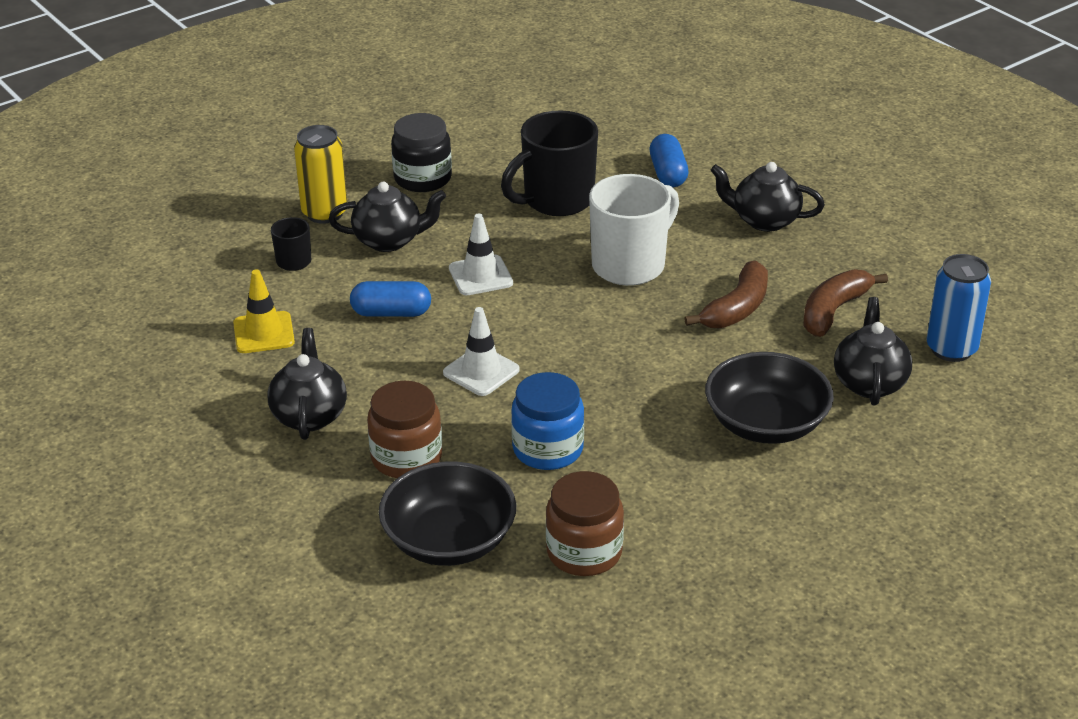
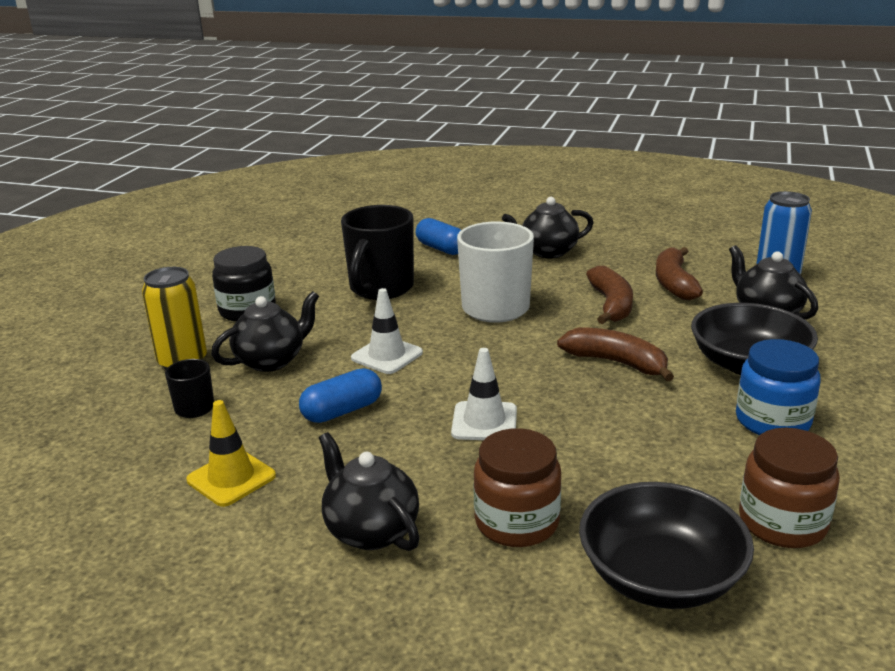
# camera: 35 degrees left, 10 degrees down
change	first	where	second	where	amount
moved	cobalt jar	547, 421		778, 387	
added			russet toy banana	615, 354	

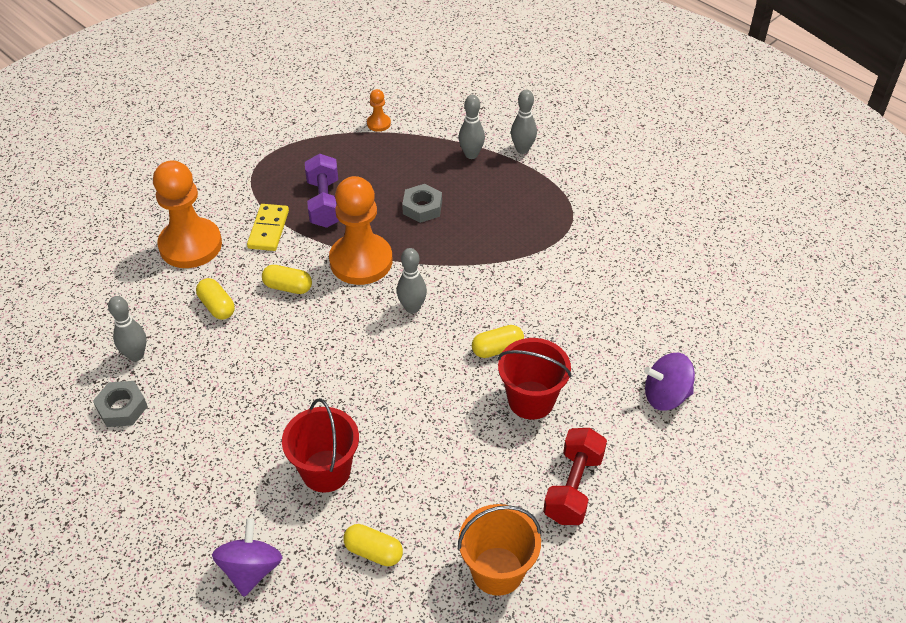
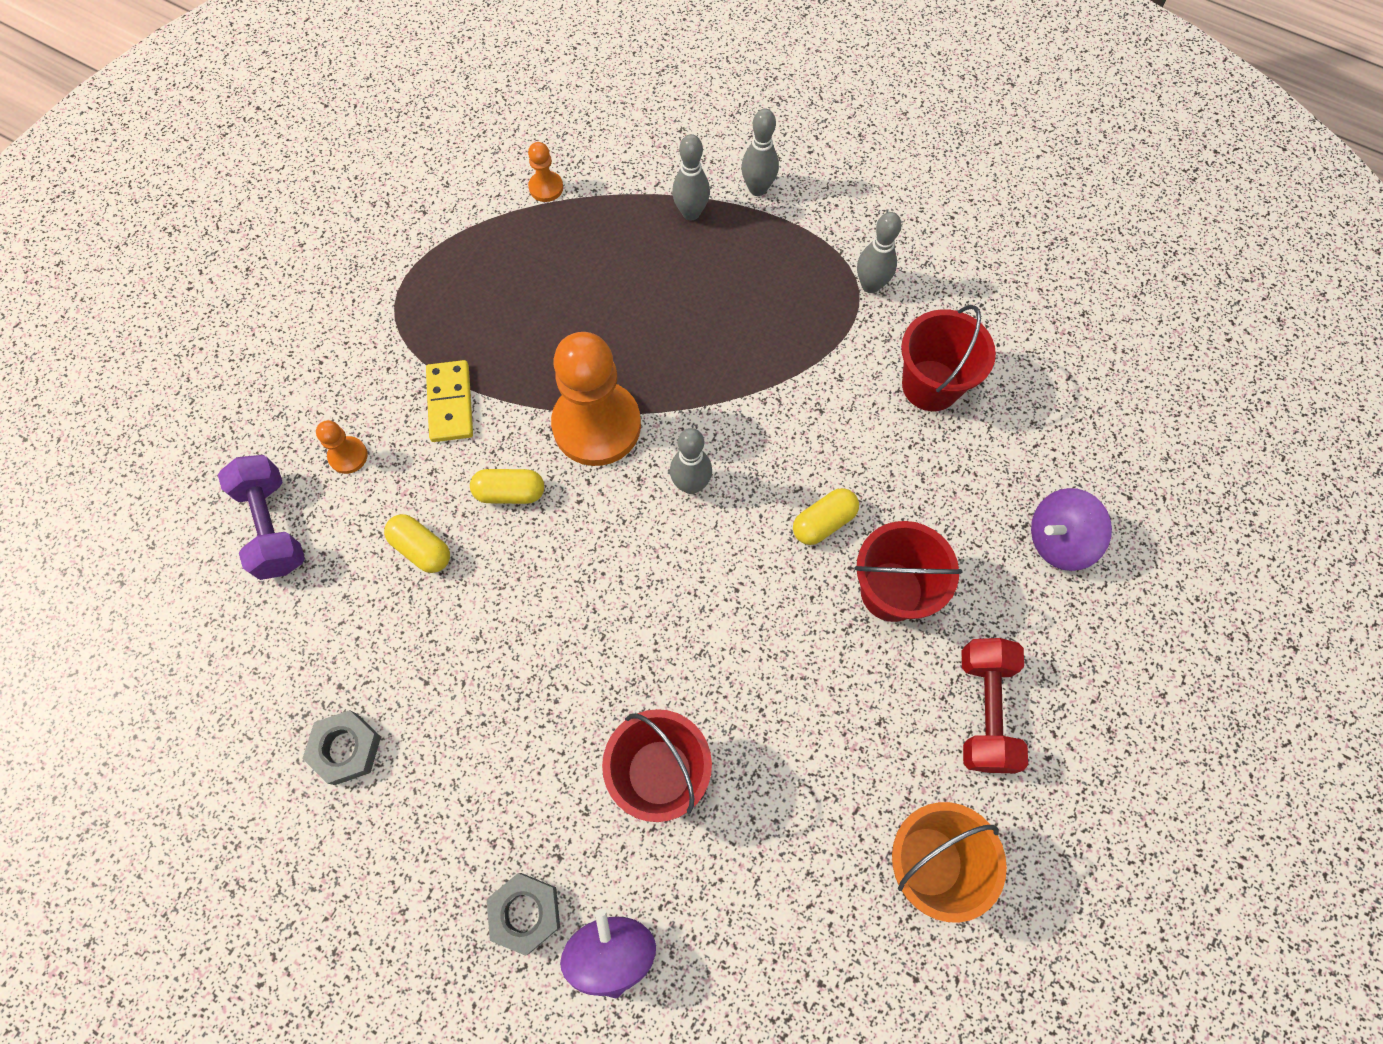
# camera: 15 degrees left, 20 degrees up
change	first	where	second	where	amount
moved	violet dumbbell	322, 191		261, 517	
resized	orange-coloured chess pawn	187, 214		342, 447	x0.43
moved	ash-grey hexagon nut	422, 203		523, 914	
moved	ash-grey tenpin	127, 328		879, 252	
removed	yellow pill shape	373, 545			
added			red pail	948, 358	

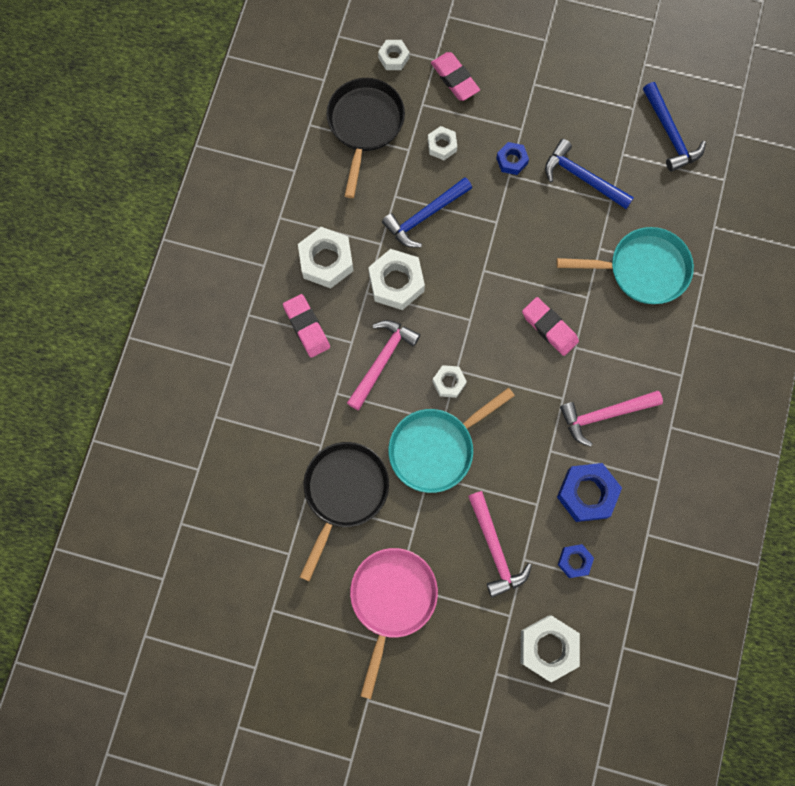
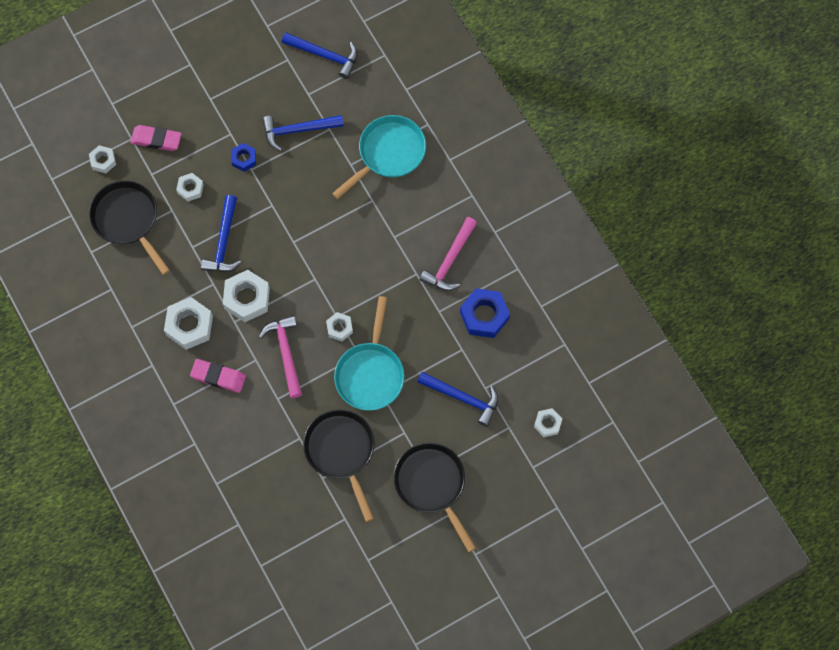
# camera: 45 degrees left, 5 degrees down
change	first	where	second	where	amount
removed	rose-pink pencil eraser	550, 326			
recoloured	rose-pink carpenter's hammer	500, 544	cobalt carpenter's hammer	457, 399	
removed	cobalt hexagon nut	576, 561			
recoloured	rose-pink skillet	394, 623	jet-black skillet	435, 497	
resized	white hexagon nut	550, 649		548, 422	x0.56

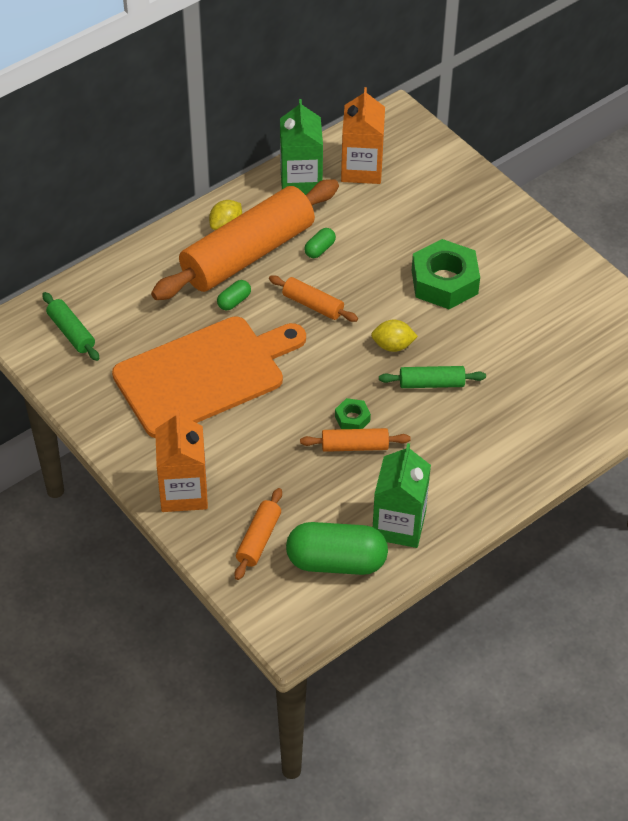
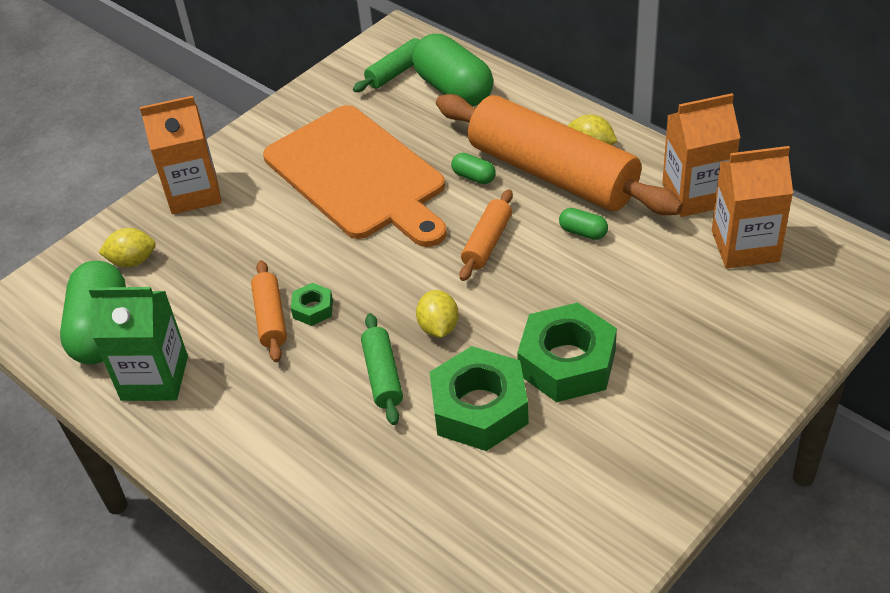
# camera: 85 degrees right, 5 degrees down
change	first	where	second	where	amount
recoloured	leaf-green carton	301, 147	orange-coloured carton	701, 155	
replaced	orange-coloured rolling pin	258, 534	yellow citrus fruit	127, 248	
added			leaf-green pill shape	452, 70	
added			leaf-green hexagon nut	479, 398	

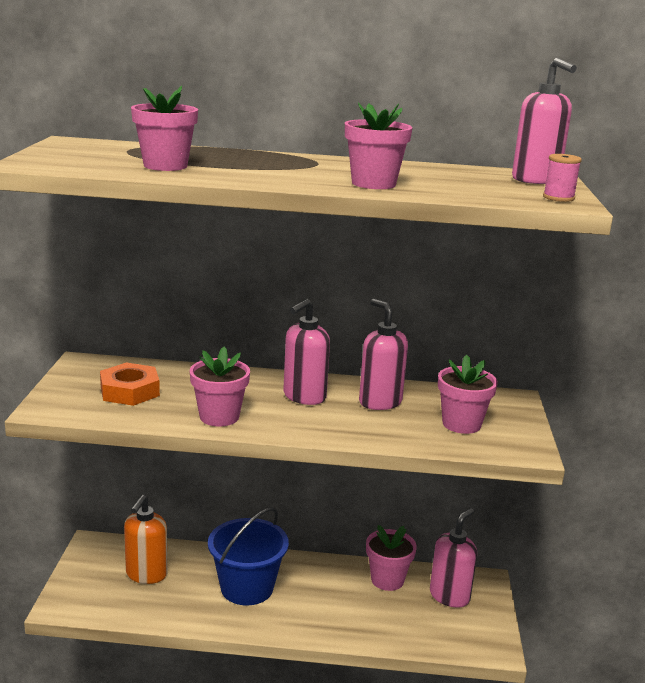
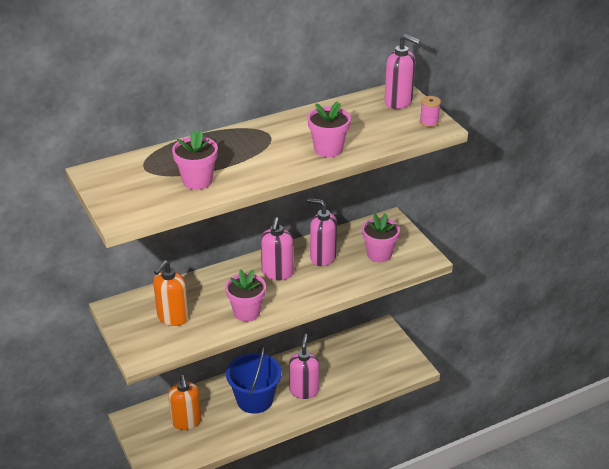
# camera: 30 degrees left, 15 degrees up
change	first	where	second	where	amount
replaced	orange-coloured hexagon nut	130, 384	orange-coloured soap dispenser	171, 293	
moved	rose-pink soap dispenser	453, 558		304, 366	
removed	rose-pink plant pot	391, 558			

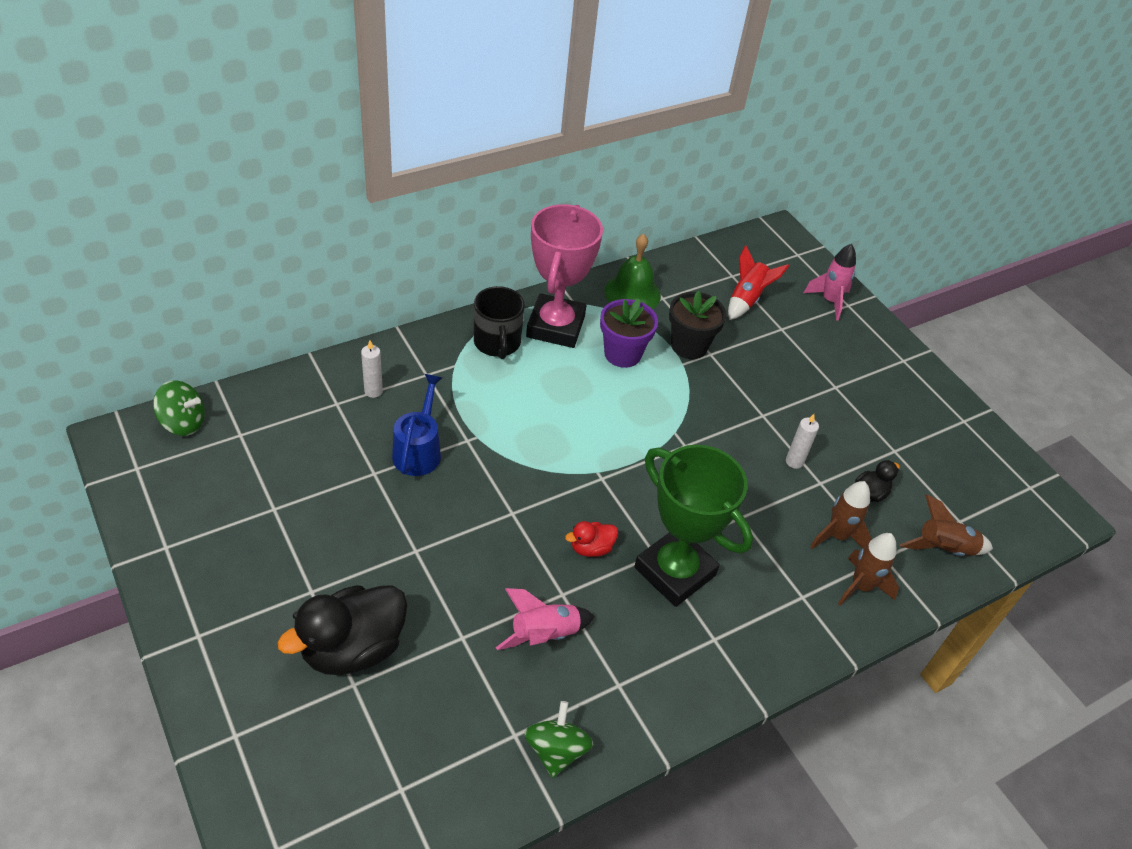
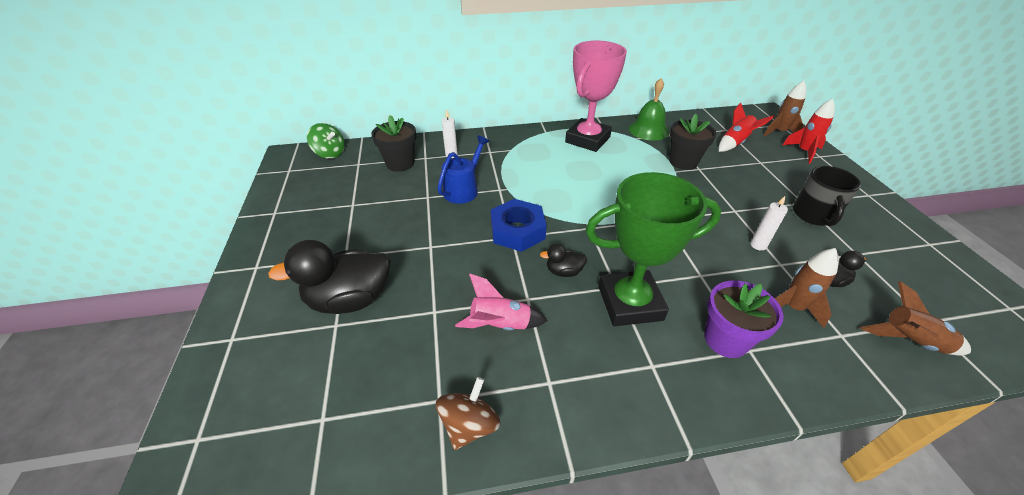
# camera: 25 degrees right, 5 degrees down
change	first	where	second	where	amount
recoloured	rose-pink rocket	830, 282	red rocket	809, 131	
moved	jet-black mug	499, 322		827, 196	
moved	violet plant pot	629, 333		744, 319	
turned	leaf-green award cup	693, 526		653, 249	75 degrees counterclockwise
recoloured	red rubber duck	591, 539	jet-black rubber duck	563, 260	
moved	russet rocket	868, 569		785, 108	
recoloured	leaf-green whirligig	558, 739	russet whirligig	468, 413	
added			jet-black plant pot	393, 143	
added			cobalt hexagon nut	519, 225	

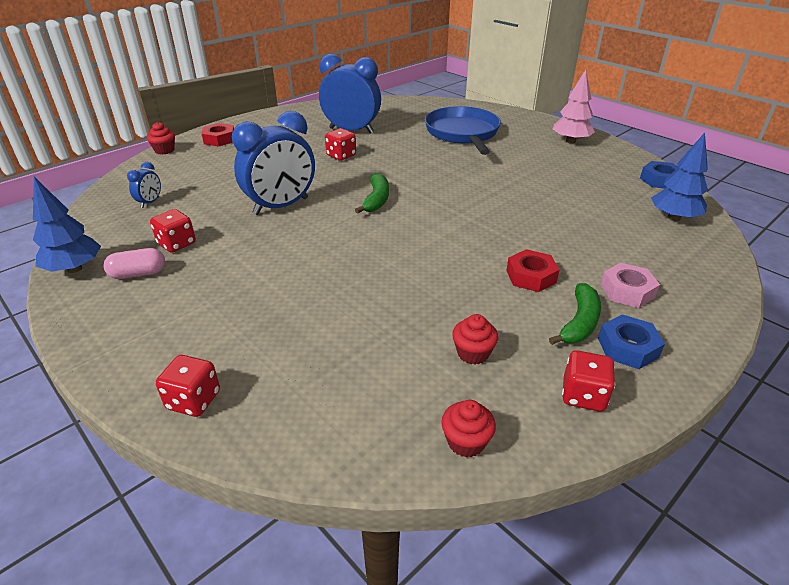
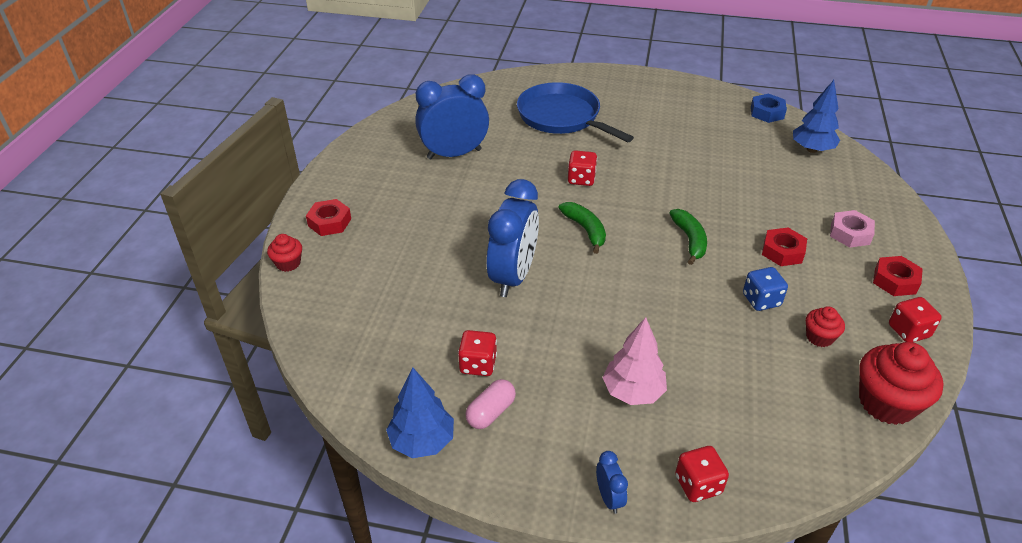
# camera: 35 degrees left, 5 degrees up
change	first	where	second	where	amount
moved	rose-pink tree	574, 107		634, 361	
moved	red game die	340, 144		582, 168	
moved	cobalt clock	144, 185		612, 482	
moved	leaf-green toy banana	575, 314		688, 237	
recoloured	cobalt hexagon nut	631, 341	red hexagon nut	898, 276	
resized	red muffin	468, 429		901, 383	x1.88
added			cobalt game die	765, 289	

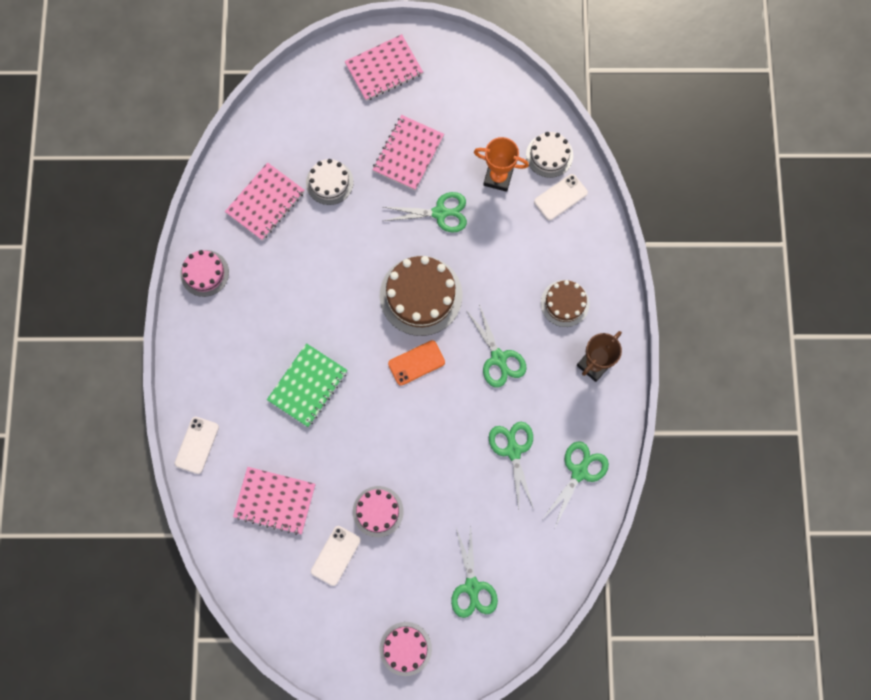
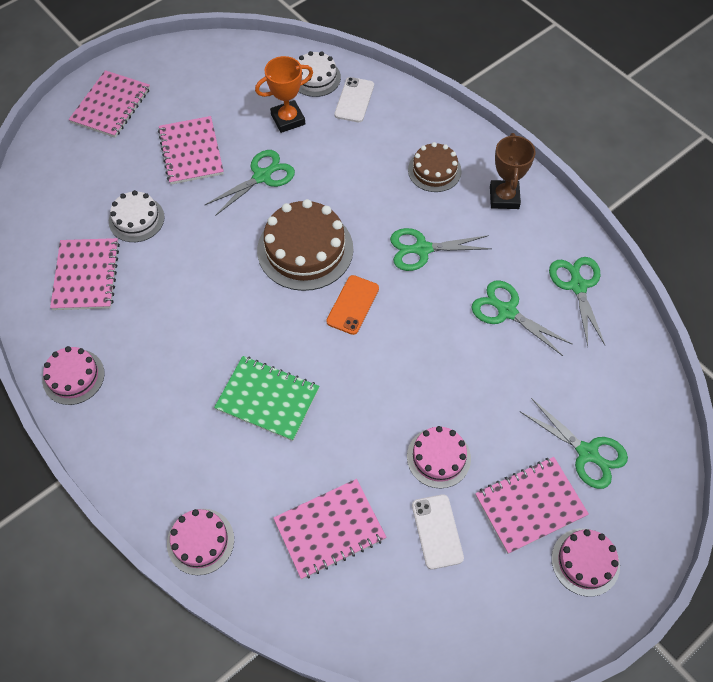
# camera: 40 degrees left, 15 degrees down
change	first	where	second	where	amount
turned	leaf-green shears	496, 346		441, 249	150 degrees clockwise
turned	leaf-green notepad	307, 385		267, 398	60 degrees counterclockwise
replaced	white smartphone	197, 445	rose-pink layer cake	200, 542	
added			rose-pink notepad	532, 505	

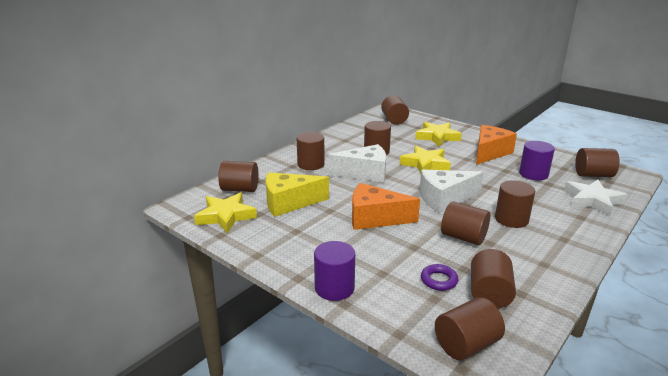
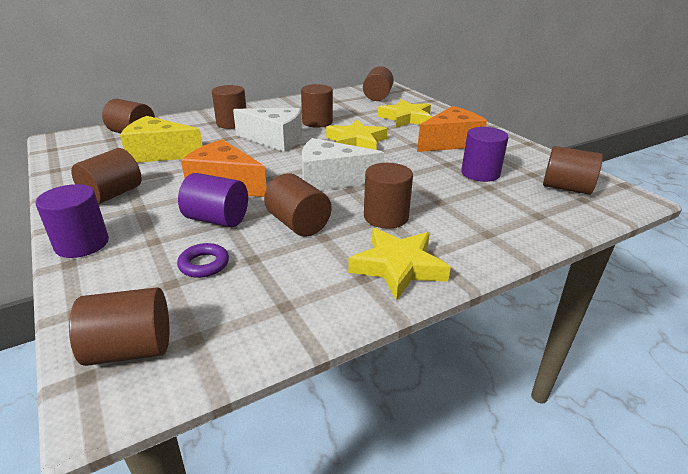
# camera: 20 degrees right, 5 degrees up
change	first	where	second	where	amount
removed	white star shape	595, 198			
moved	yellow star shape	225, 213		399, 264	
moved	russet cylinder	493, 279		106, 176	
added			violet cylinder	213, 200	

